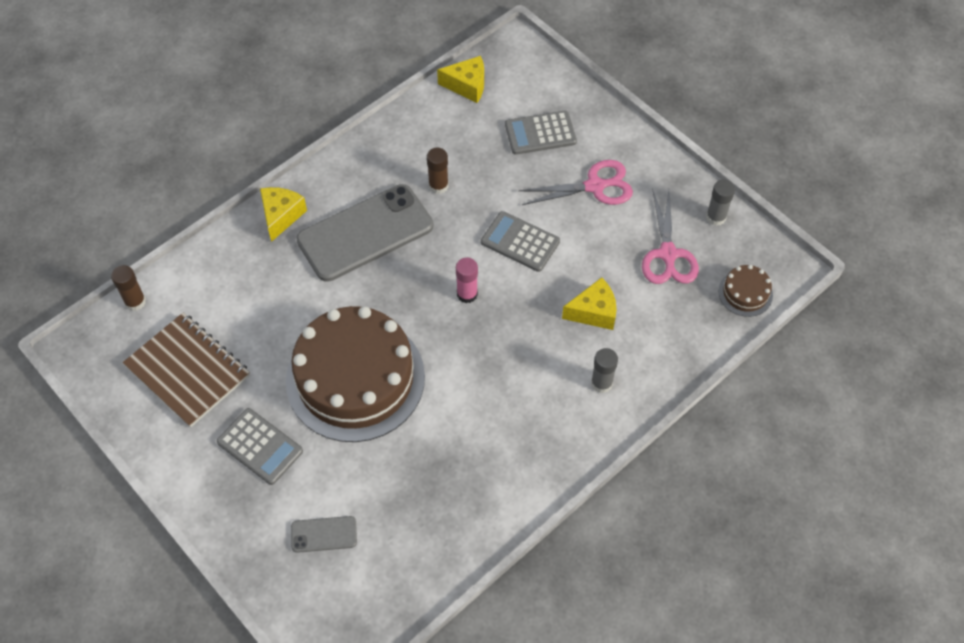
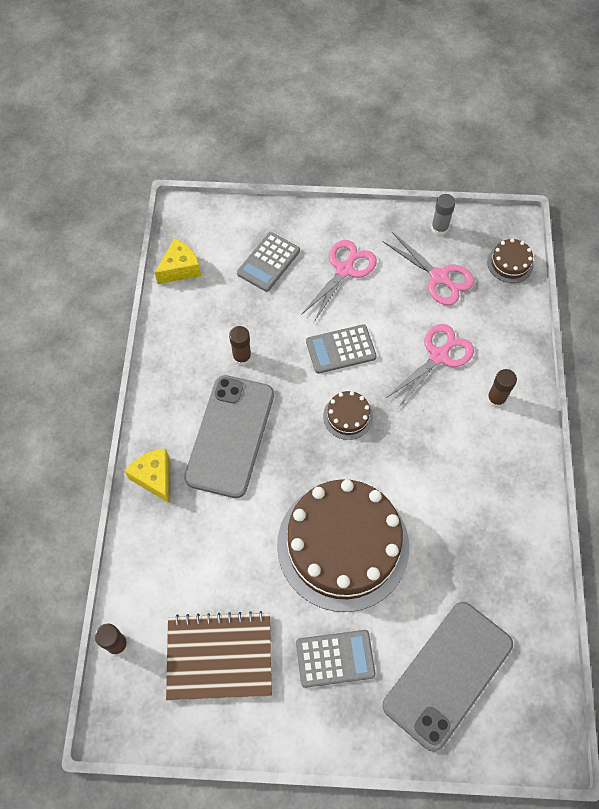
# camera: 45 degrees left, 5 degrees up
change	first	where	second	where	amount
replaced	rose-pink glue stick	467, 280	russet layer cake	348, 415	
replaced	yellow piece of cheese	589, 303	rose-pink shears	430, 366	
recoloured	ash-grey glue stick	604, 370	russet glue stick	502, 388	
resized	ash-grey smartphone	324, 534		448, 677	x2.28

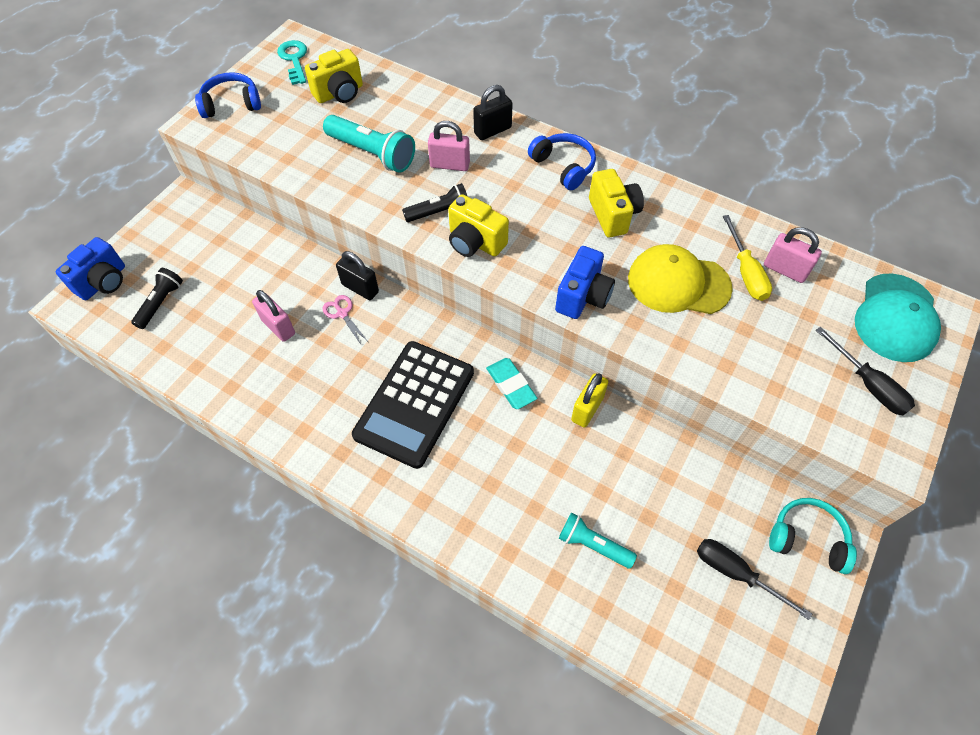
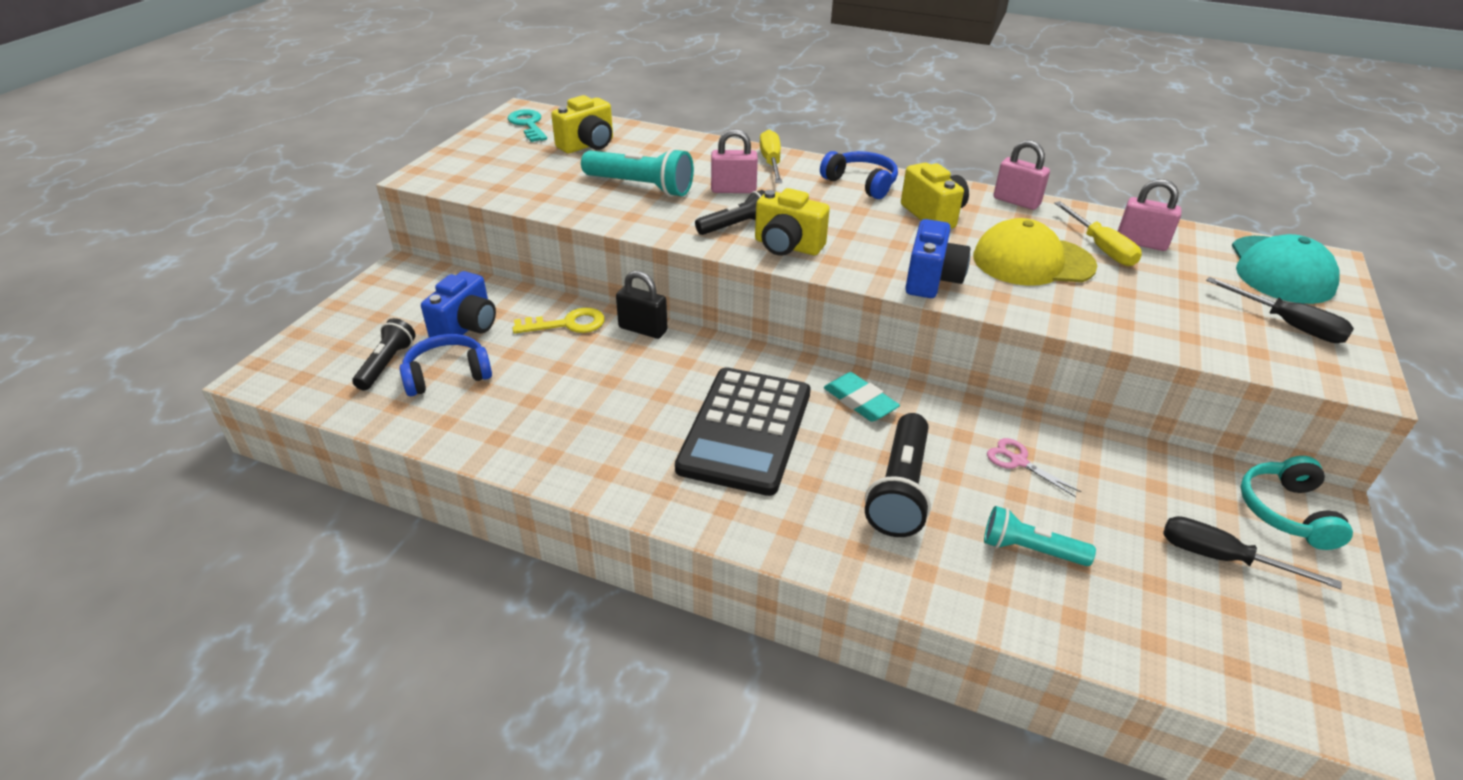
# camera: 10 degrees left, 20 degrees down
change	first	where	second	where	amount
moved	cobalt over-ear headphones	228, 95		446, 365	
replaced	jet-black lock	493, 112	yellow hand screwdriver	771, 156	
moved	cobalt compact camera	90, 268		458, 304	
moved	rose-pink lock	273, 316		1021, 175	
moved	rose-pink shears	344, 320		1034, 467	
removed	yellow lock	589, 400			
turned	aqua over-ear headphones	813, 536		1297, 503	90 degrees counterclockwise
added			yellow latchkey	558, 321	
added			jet-black pocket torch	898, 475	

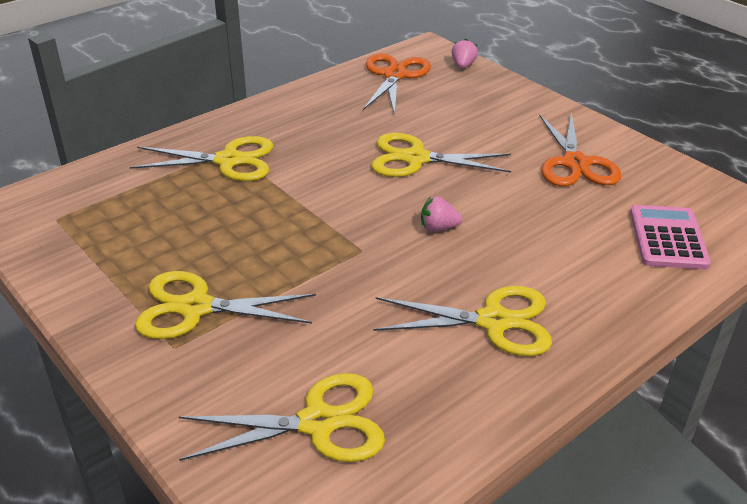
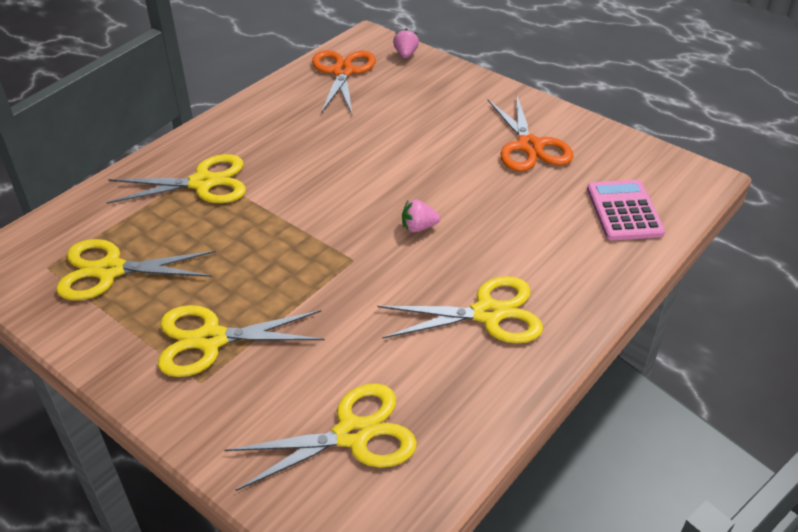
# camera: 10 degrees left, 5 degrees up
change	first	where	second	where	amount
moved	yellow shears	441, 155		136, 270	

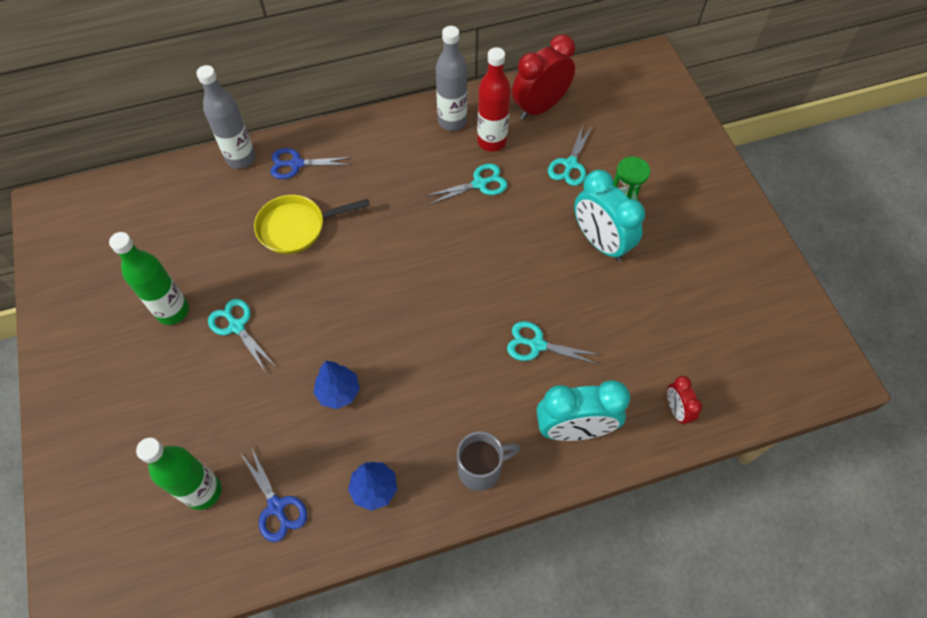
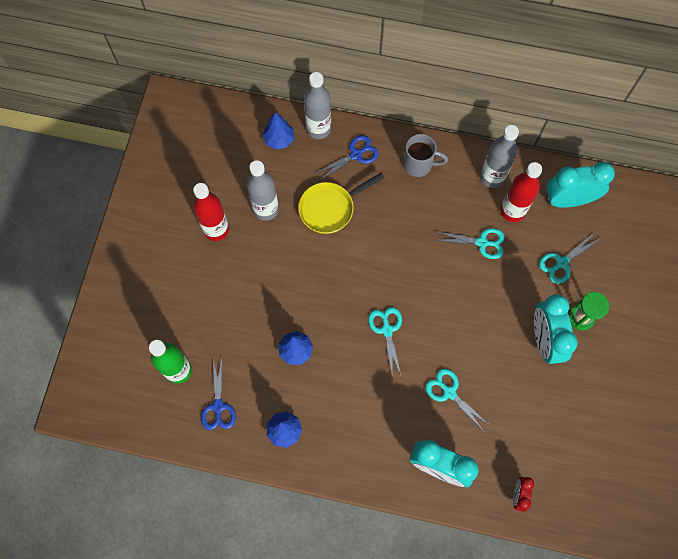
# camera: 30 degrees right, 10 degrees up
change	first	where	second	where	amount
recoloured	red clock	543, 77	aqua clock	580, 185	
turned	cobalt shears	311, 163		347, 158	120 degrees clockwise
turned	yellow skillet	312, 224		341, 203	45 degrees counterclockwise
recoloured	leaf-green flask	149, 278	red flask	211, 212	
moved	aqua shears	241, 335		385, 342	
moved	ash-grey mug	488, 461		425, 155	
added			cobalt tree	278, 131	
added			ash-grey flask	263, 190	

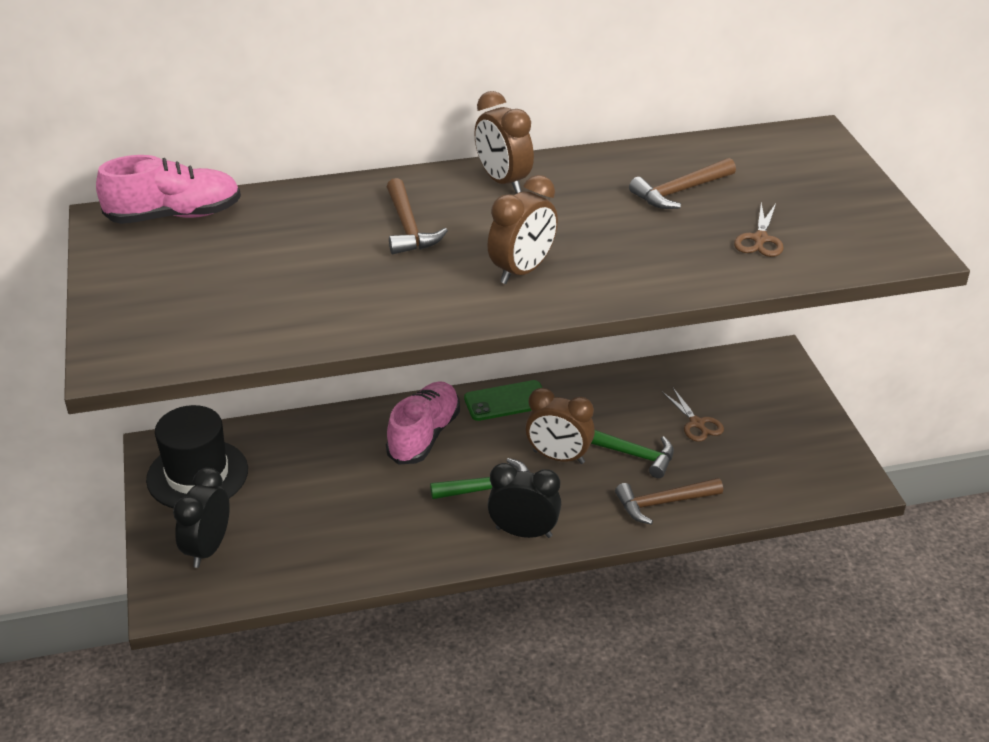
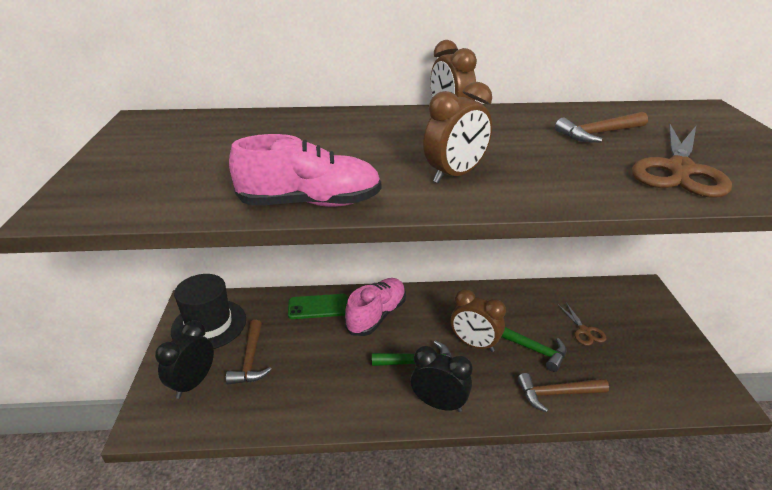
# camera: 10 degrees right, 5 degrees down
change	first	where	second	where	amount
moved	rose-pink sneaker	168, 189		305, 170	
moved	russet carpenter's hammer	417, 216		249, 352	
resized	russet shears	759, 230		682, 161	x1.94
moved	leaf-green smartphone	503, 400		318, 306	

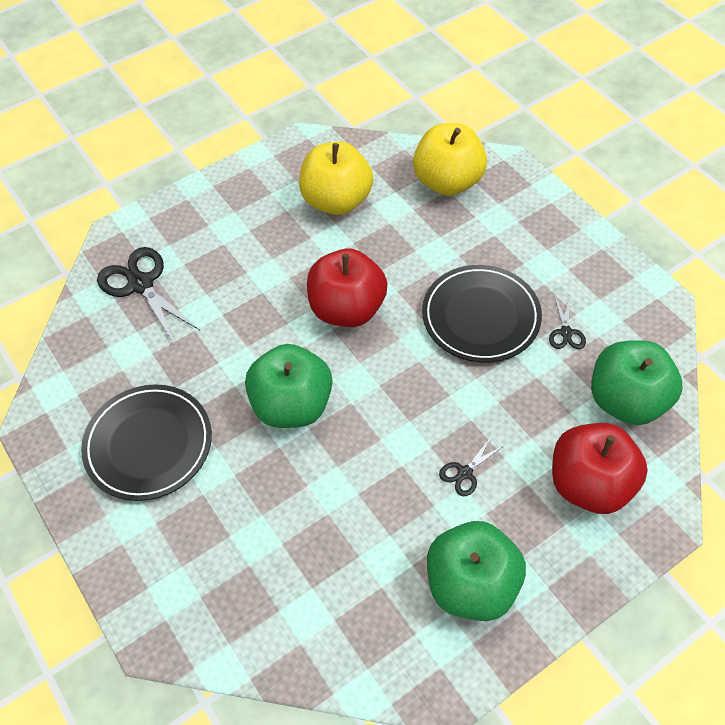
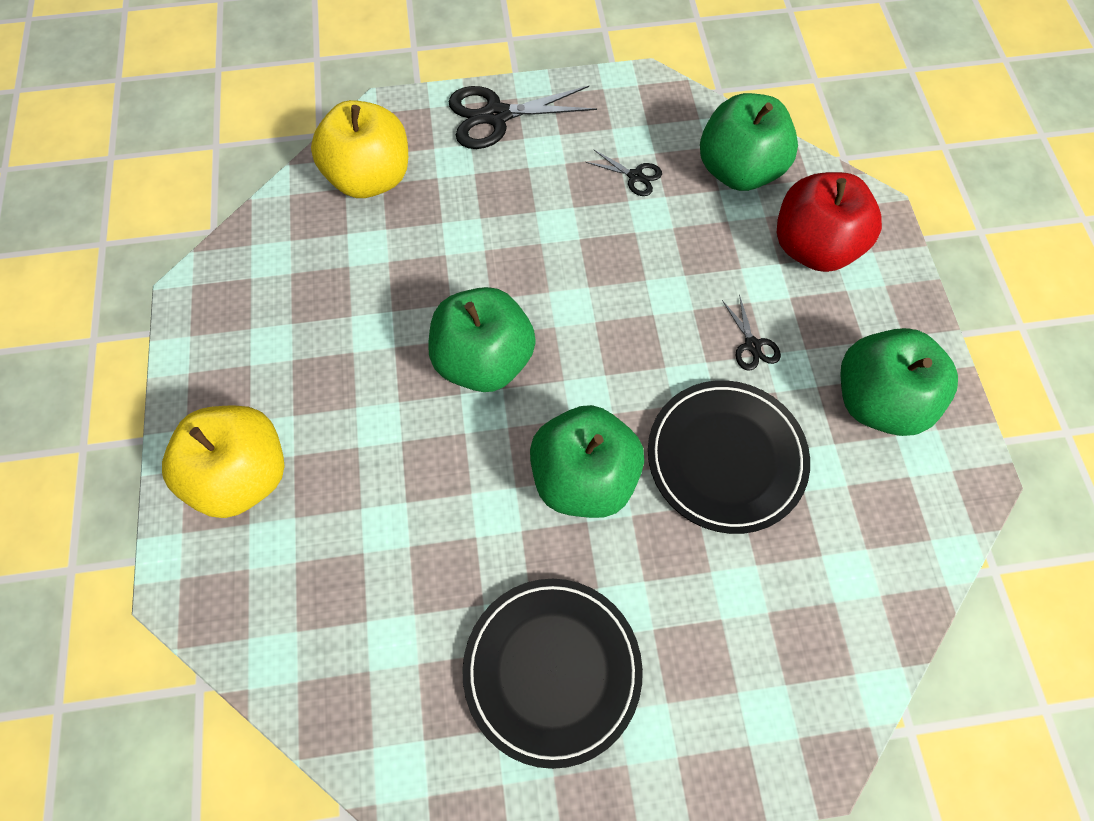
# camera: 65 degrees left, 10 degrees up
change	first	where	second	where	amount
moved	yellow toy apple	336, 178		223, 461	
moved	jet-black shears	148, 295		522, 117	
recoloured	red toy apple	347, 288	leaf-green toy apple	482, 339	
moved	jet-black plate	482, 314		729, 457	

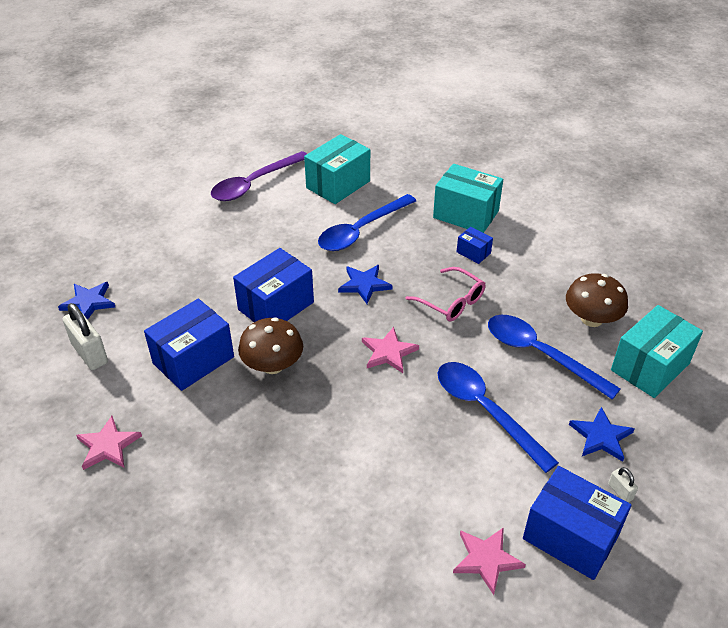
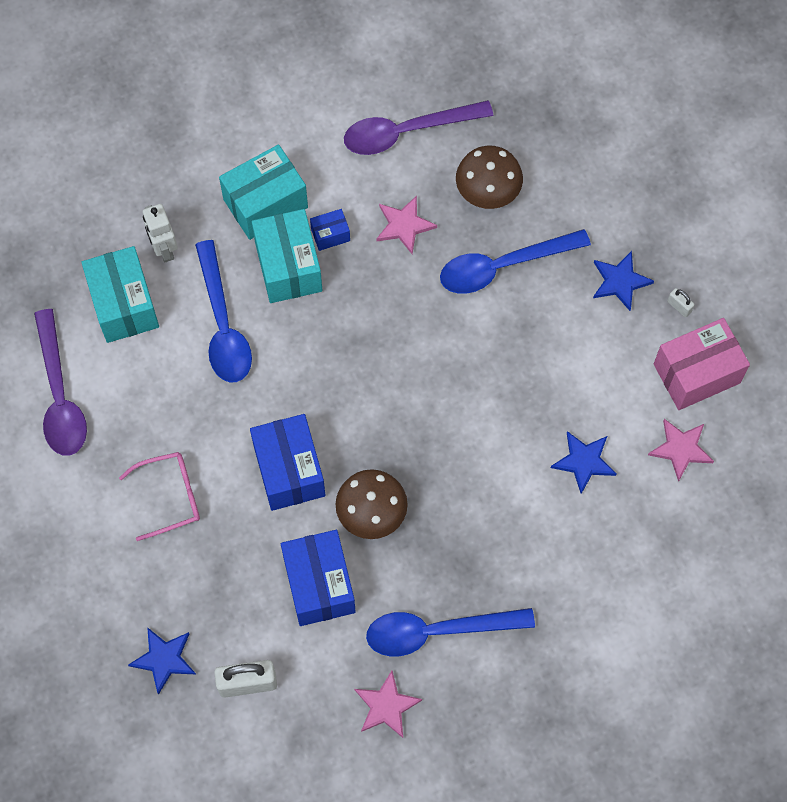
# camera: 60 degrees left, 25 degrees up
change	first	where	second	where	amount
moved	cobalt star shape	365, 284		583, 462	
moved	rose-pink spectacles	445, 294		159, 496	
moved	aqua box	657, 351		287, 256	
moved	rose-pink star shape	390, 350		406, 225	
moved	cobalt teaspoon	498, 417		450, 632	
recoloured	cobalt box	577, 523	rose-pink box	702, 364	
turned	white lock	623, 484		681, 302	45 degrees clockwise
added			violet teaspoon	418, 127	
added			white toy robot	160, 233	

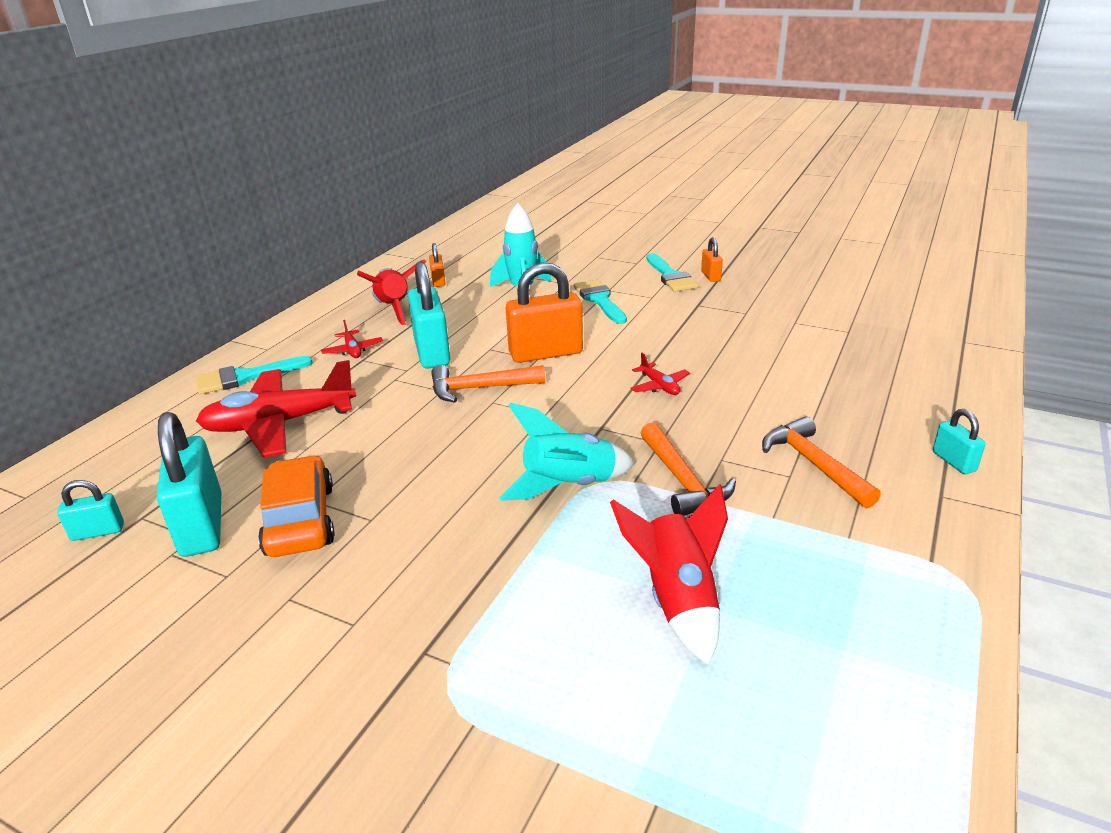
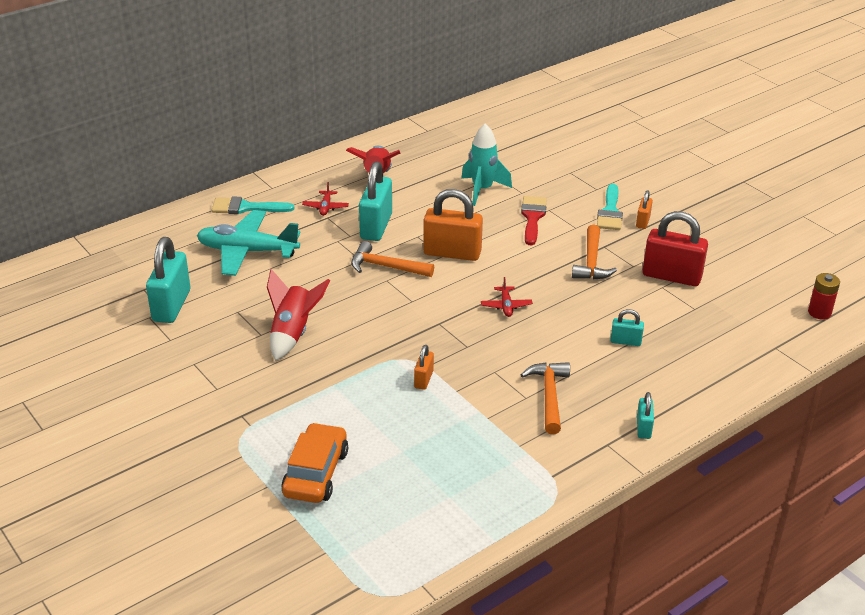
# camera: 25 degrees right, 5 degrees up
change	first	where	second	where	amount
moved	orange-coloured lock	437, 265		424, 367	
recoloured	aqua brush	600, 301	red brush	534, 220	
recoloured	red toy plane	276, 409	aqua toy plane	248, 243	
removed	aqua rocket	567, 451			
moved	orange-coloured carpenter's hammer	688, 469		594, 252	
moved	orange-coloured car	296, 506		314, 462	
moved	aqua lock	90, 510		627, 327	
moved	red rocket	669, 574		298, 315	
added			red lock	675, 248	
added			red AA battery	824, 296	

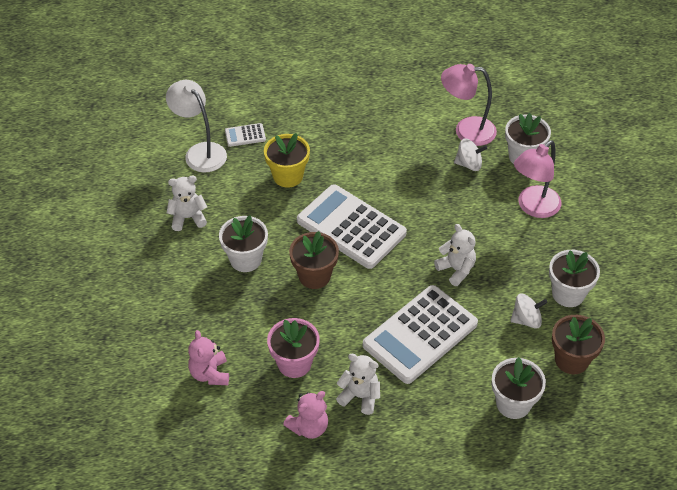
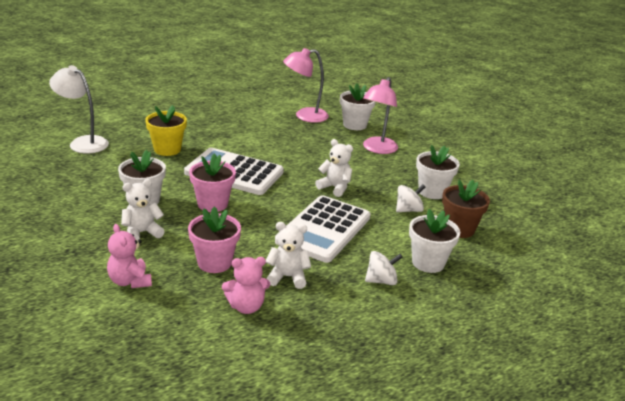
# camera: 20 degrees left, 20 degrees down
change	first	where	second	where	amount
removed	white adding machine	245, 135			
moved	white whirligig	471, 154		384, 268	
moved	white teddy bear	187, 203		143, 209	
recoloured	russet plant pot	314, 260	rose-pink plant pot	212, 182	
turned	rose-pink teddy bear	305, 415		246, 285	45 degrees clockwise

